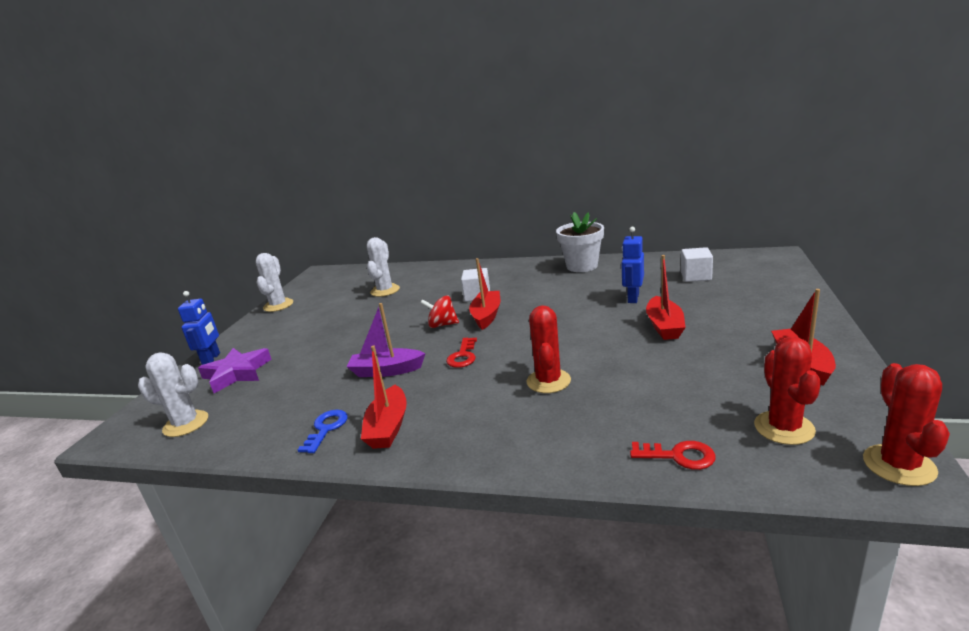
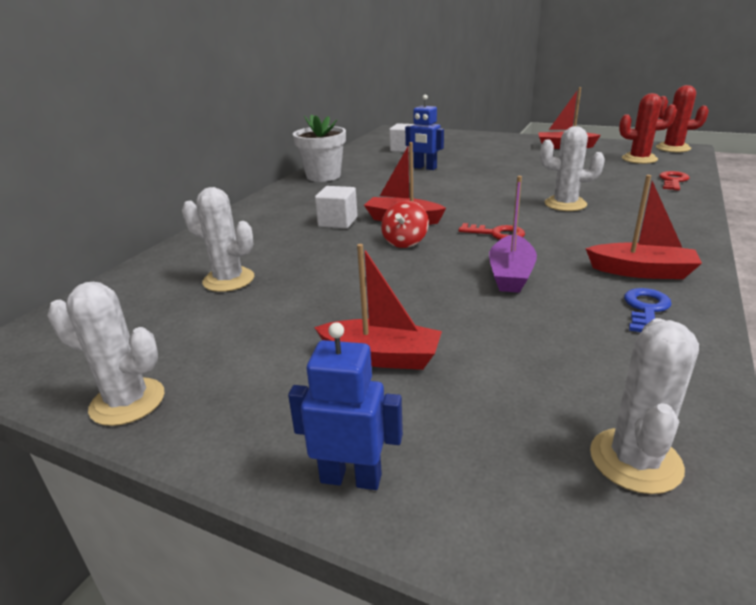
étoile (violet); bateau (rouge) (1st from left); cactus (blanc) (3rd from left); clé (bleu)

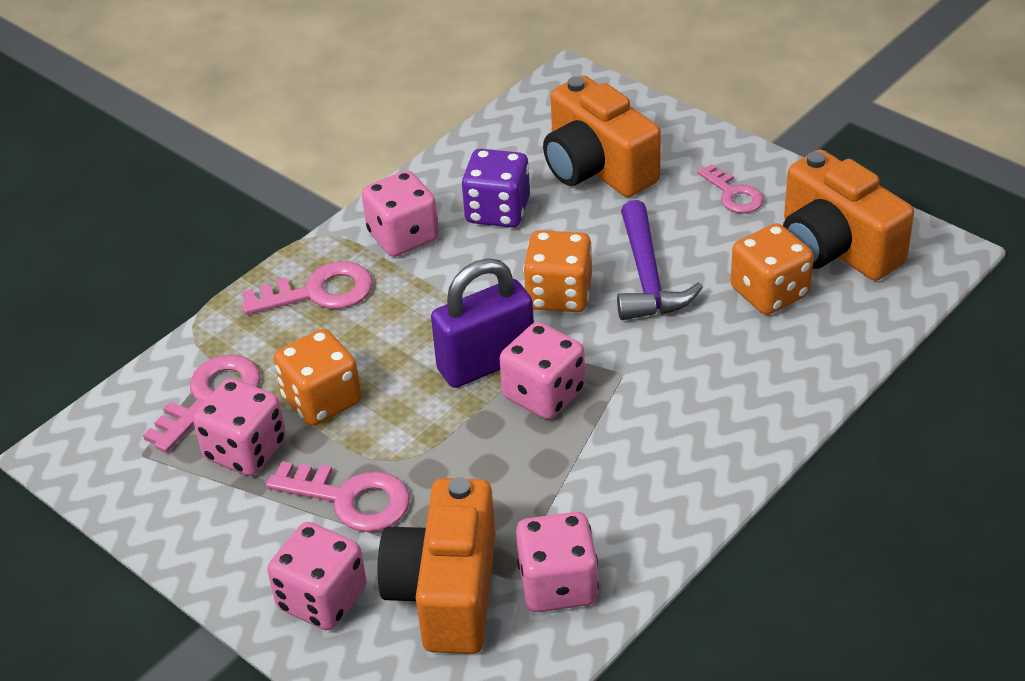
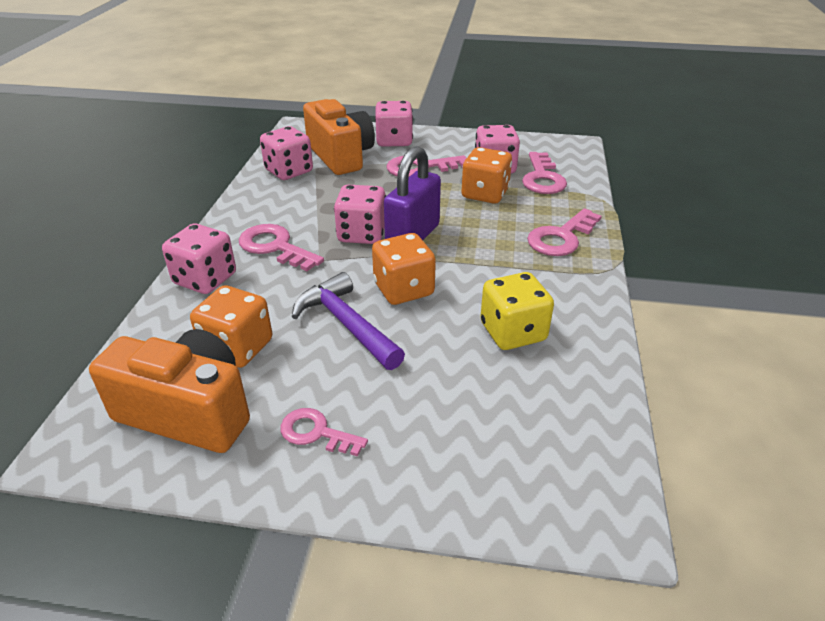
appareil photo (orange) (2nd from left in the first image); clé (rose) (1st from left); dé (rose) (1st from left); dé (jaune)

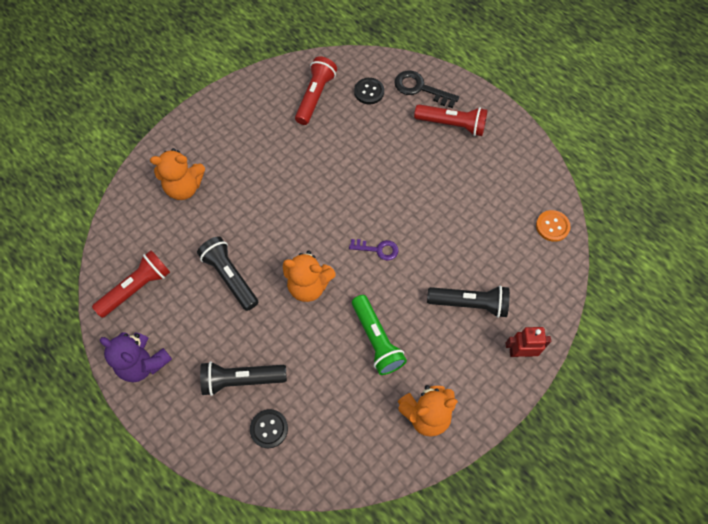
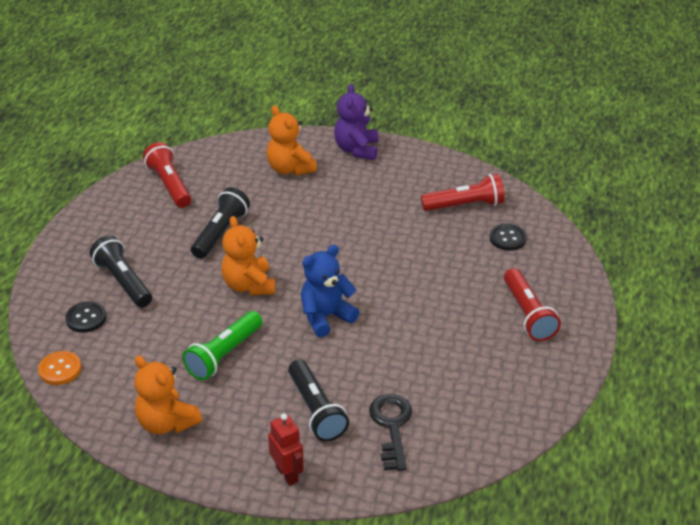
ours en peluche (violet); clé (noir); bouton (orange); ours en peluche (bleu); lampe de poche (rouge) (1st from left)

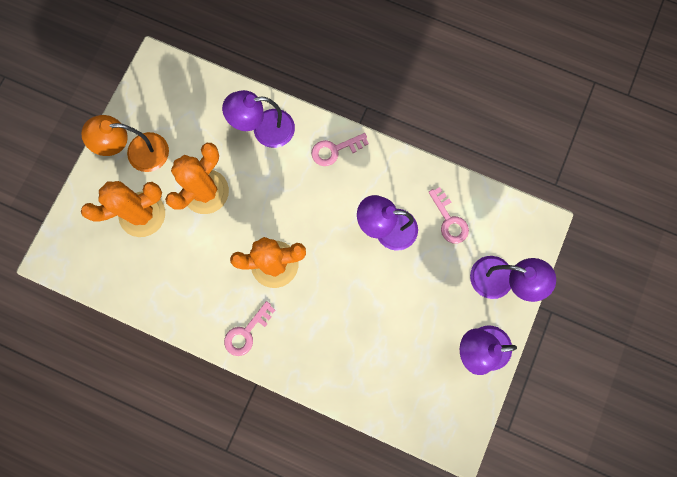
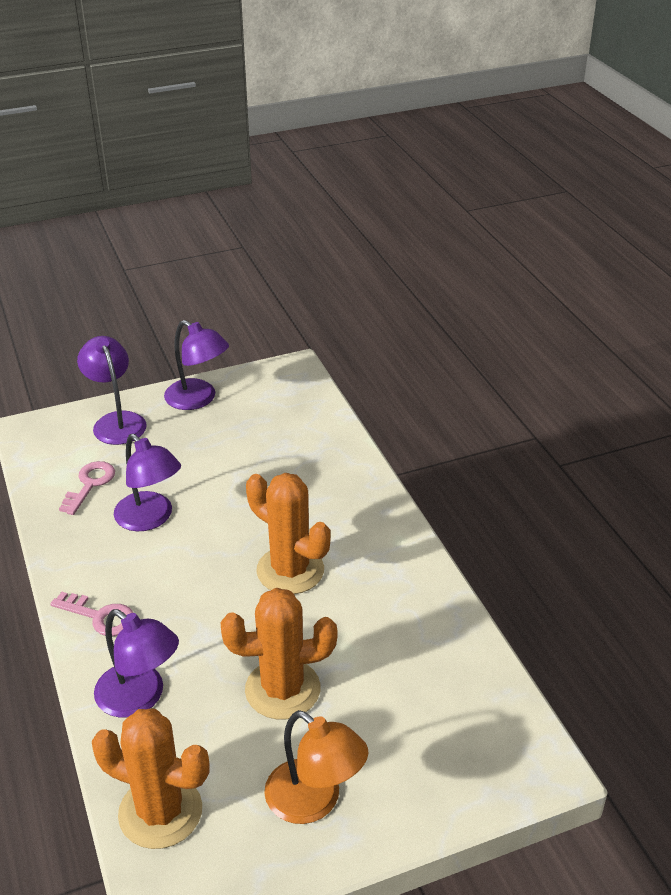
clé (rose) (1st from left in the first image); cactus (orange) (1st from left)

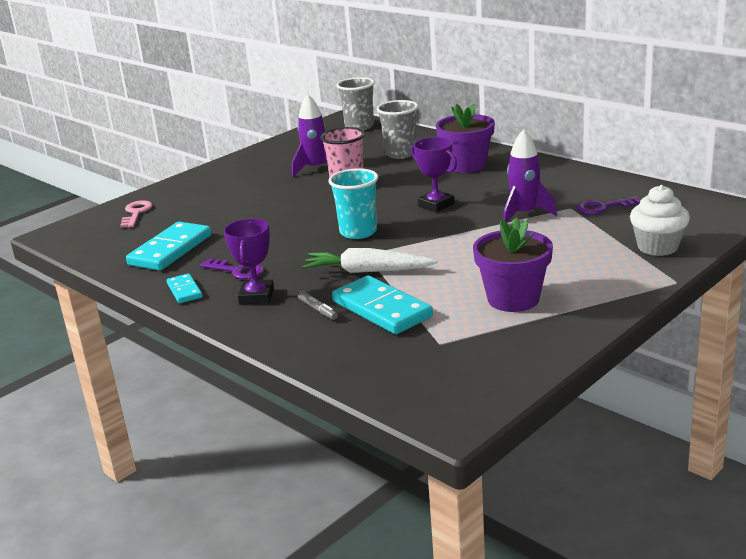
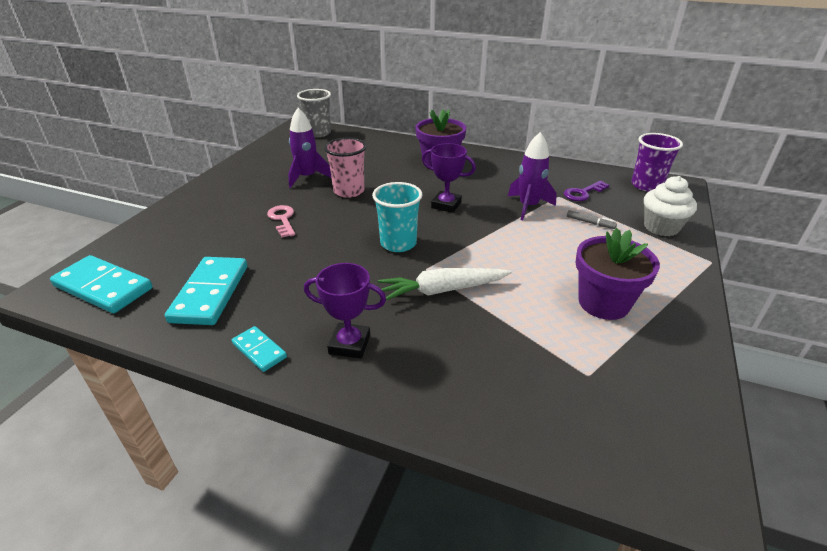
clé (violet) (1st from left in the first image); gobelet (gris) (2nd from left in the first image); gobelet (violet); clé (rose); feutre (gris); domino (turquoise) (1st from left); trophée (violet) (1st from left)

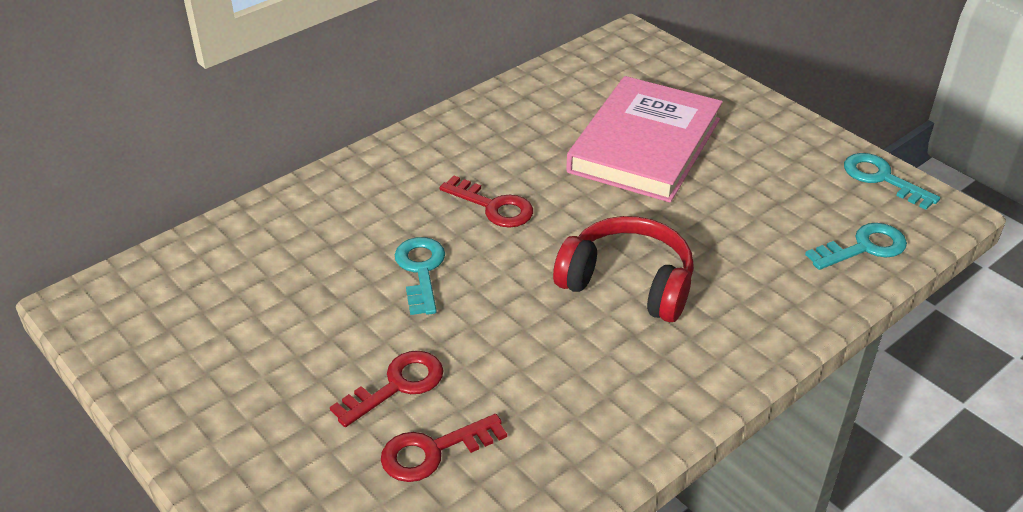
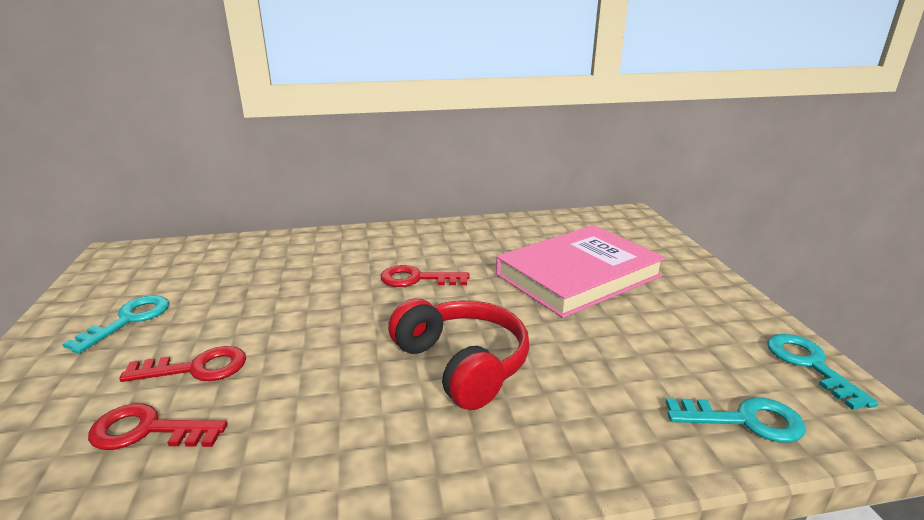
clé (turquoise) (1st from left); clé (rouge) (3rd from left)

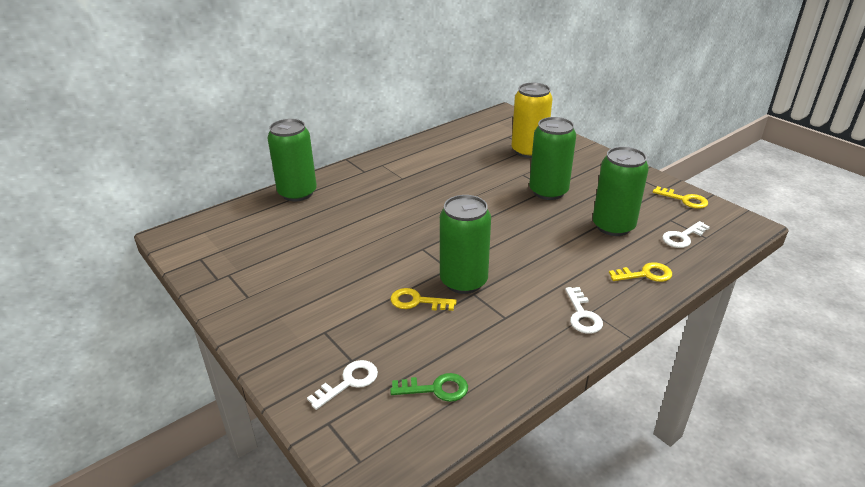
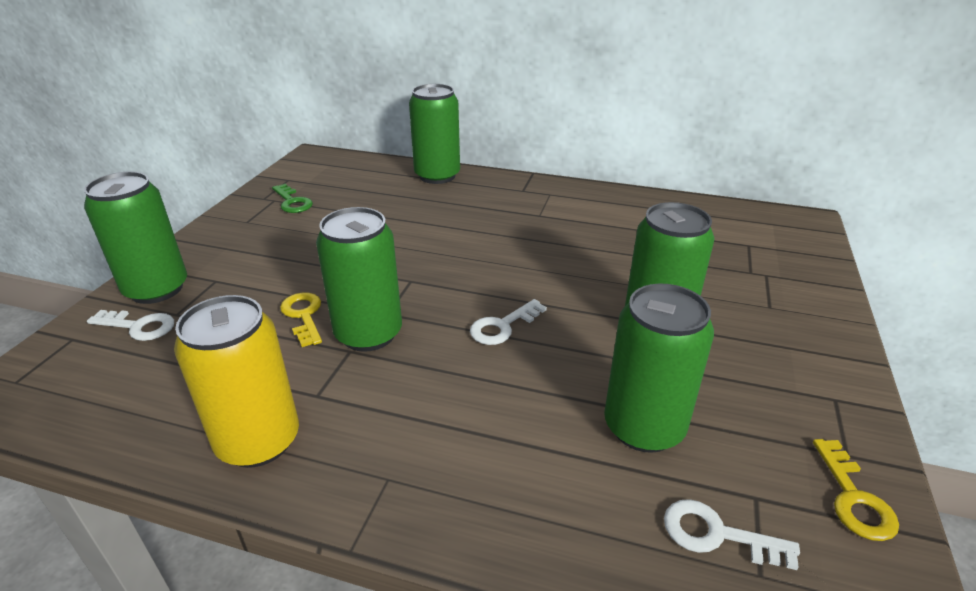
clé (jaune) (2nd from left in the first image); canette (vert) (1st from left); clé (vert); canette (jaune); clé (blanc) (2nd from left)

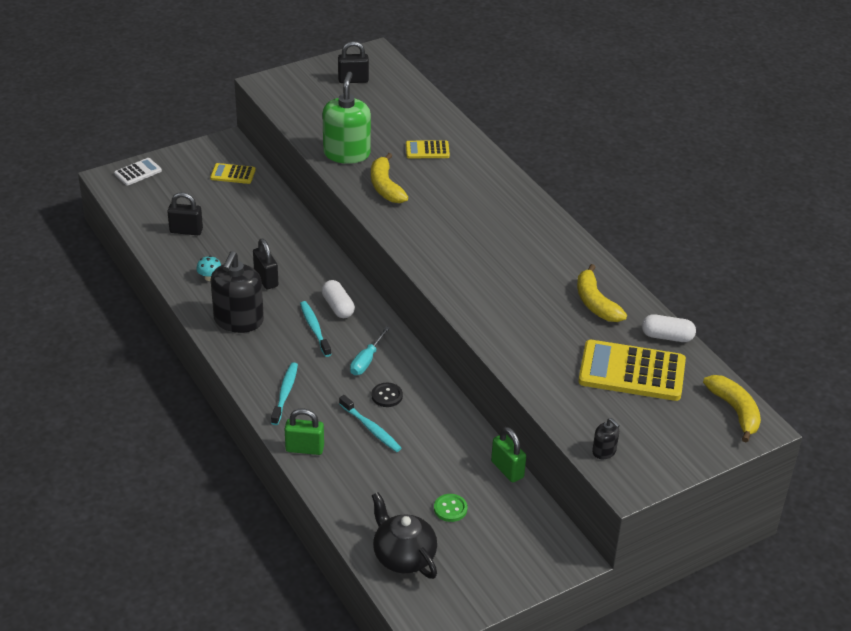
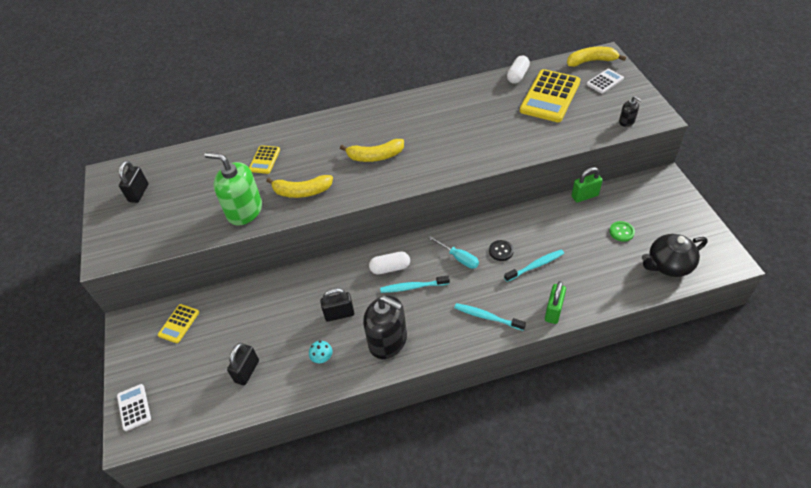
calculatrice (blanc) (2nd from left); banane (jaune) (2nd from left); distributeur de savon (noir) (2nd from left)

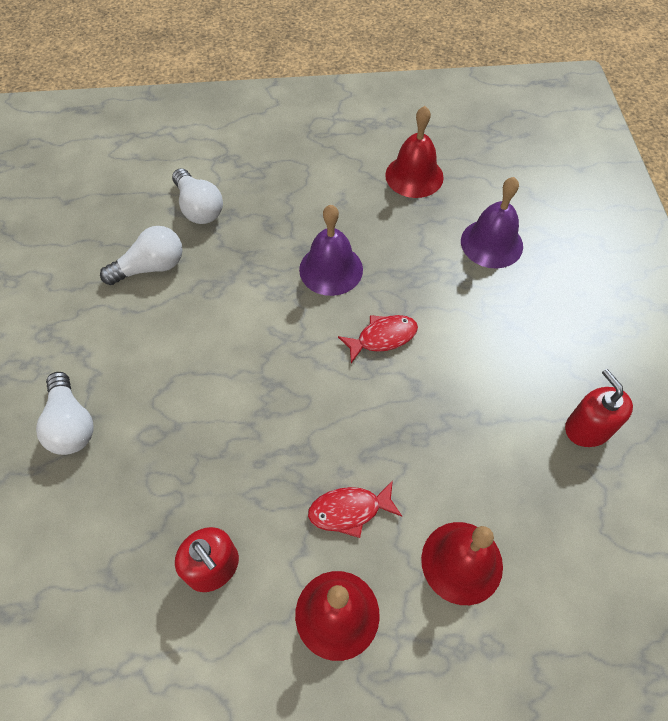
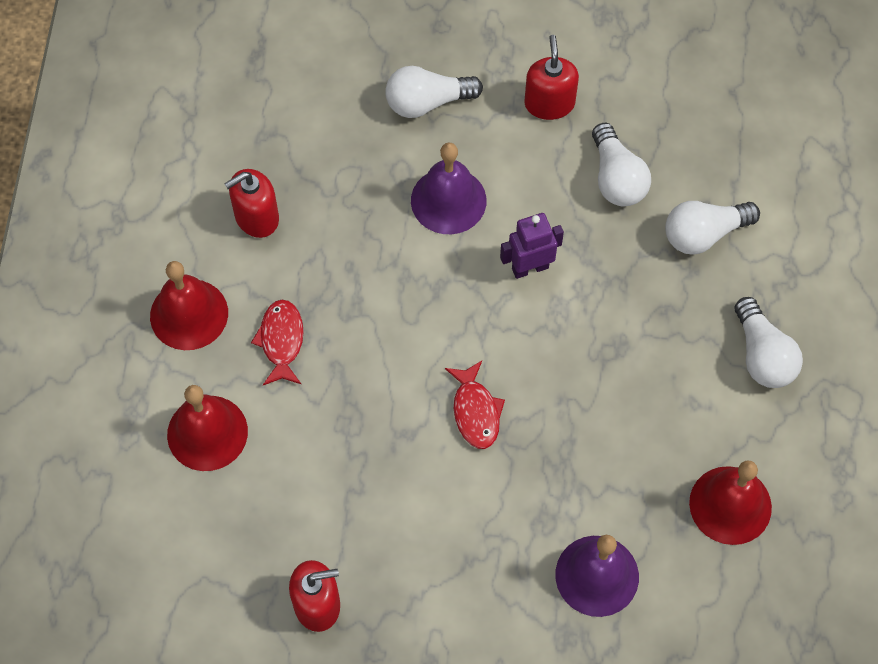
robot (violet); distributeur de savon (rouge) (3rd from left); ampoule (blanc) (4th from left); cloche (violet) (1st from left)

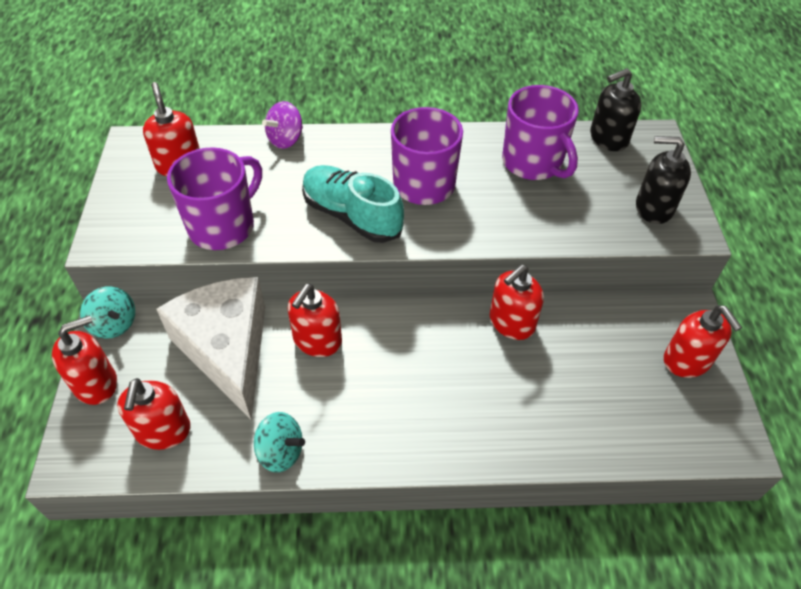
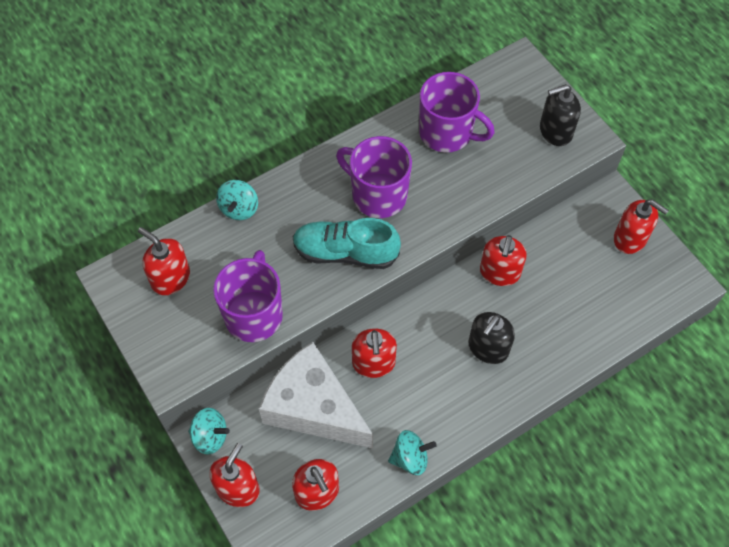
distributeur de savon (noir) (1st from left); toupie (turquoise) (2nd from left)

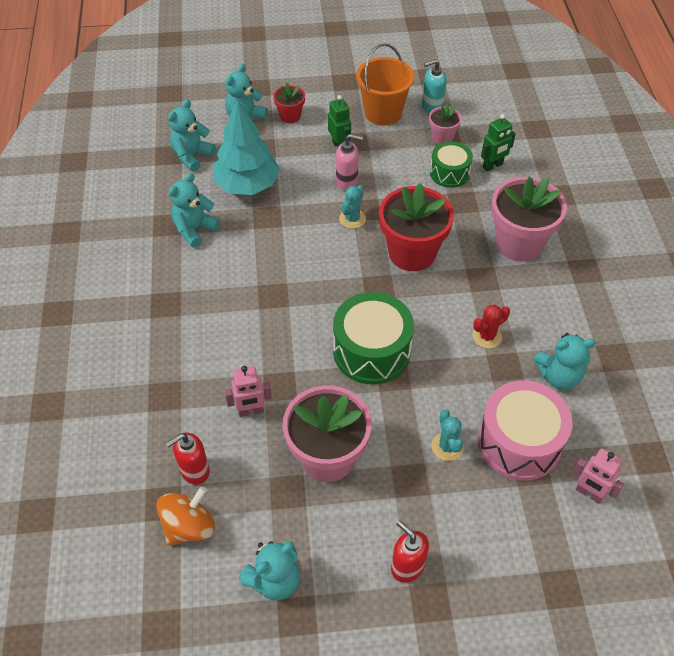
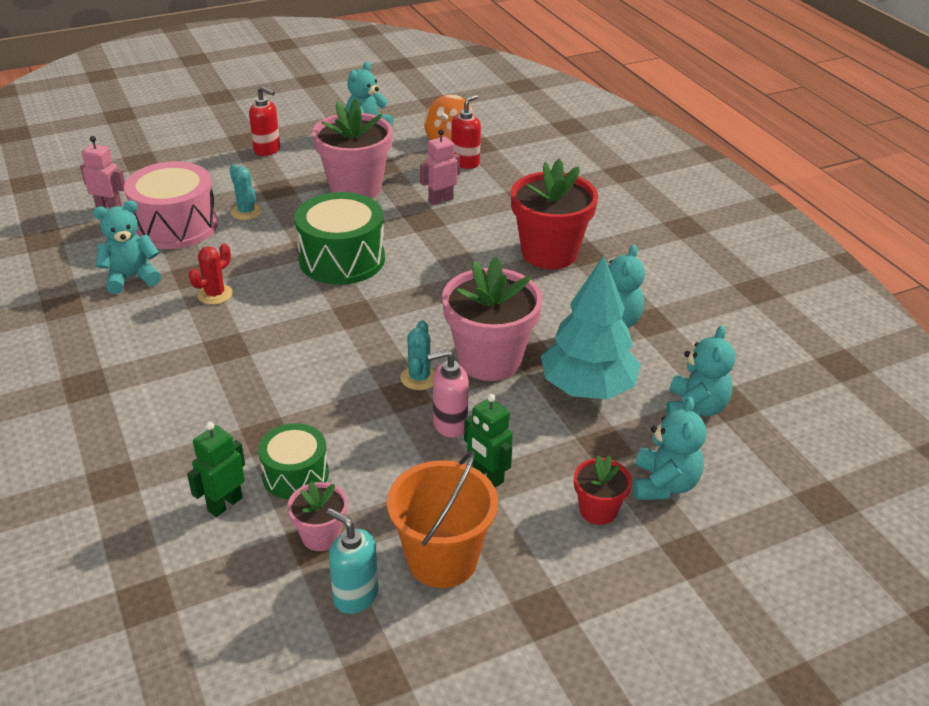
pot de fleurs (rouge) (1st from left); pot de fleurs (rose) (3rd from left); distributeur de savon (turquoise)

